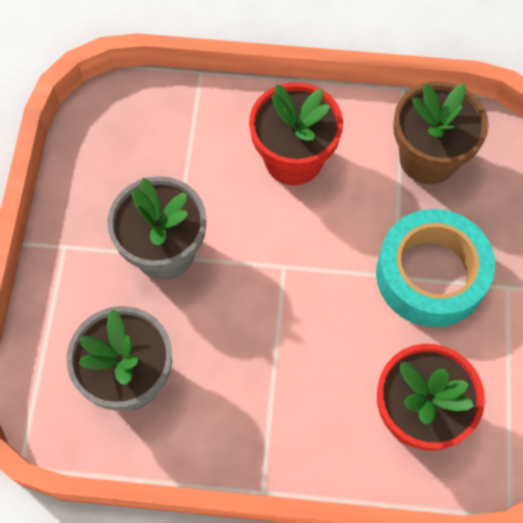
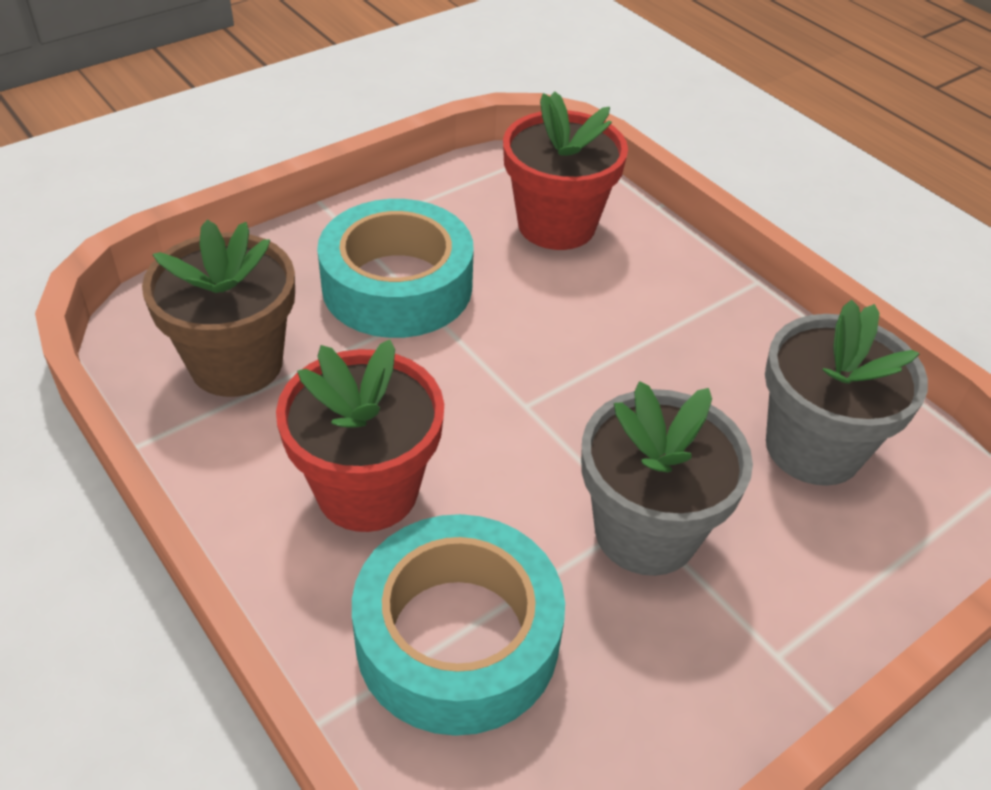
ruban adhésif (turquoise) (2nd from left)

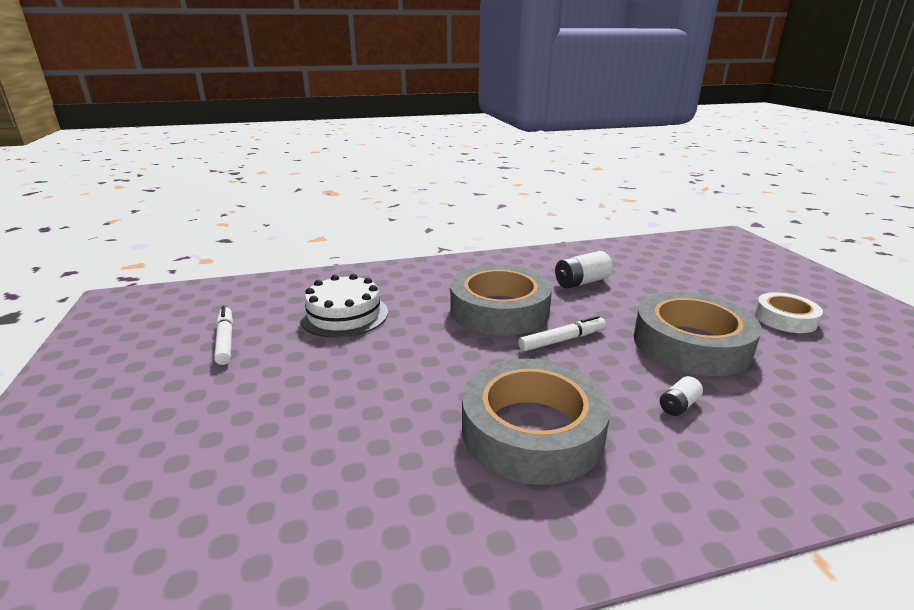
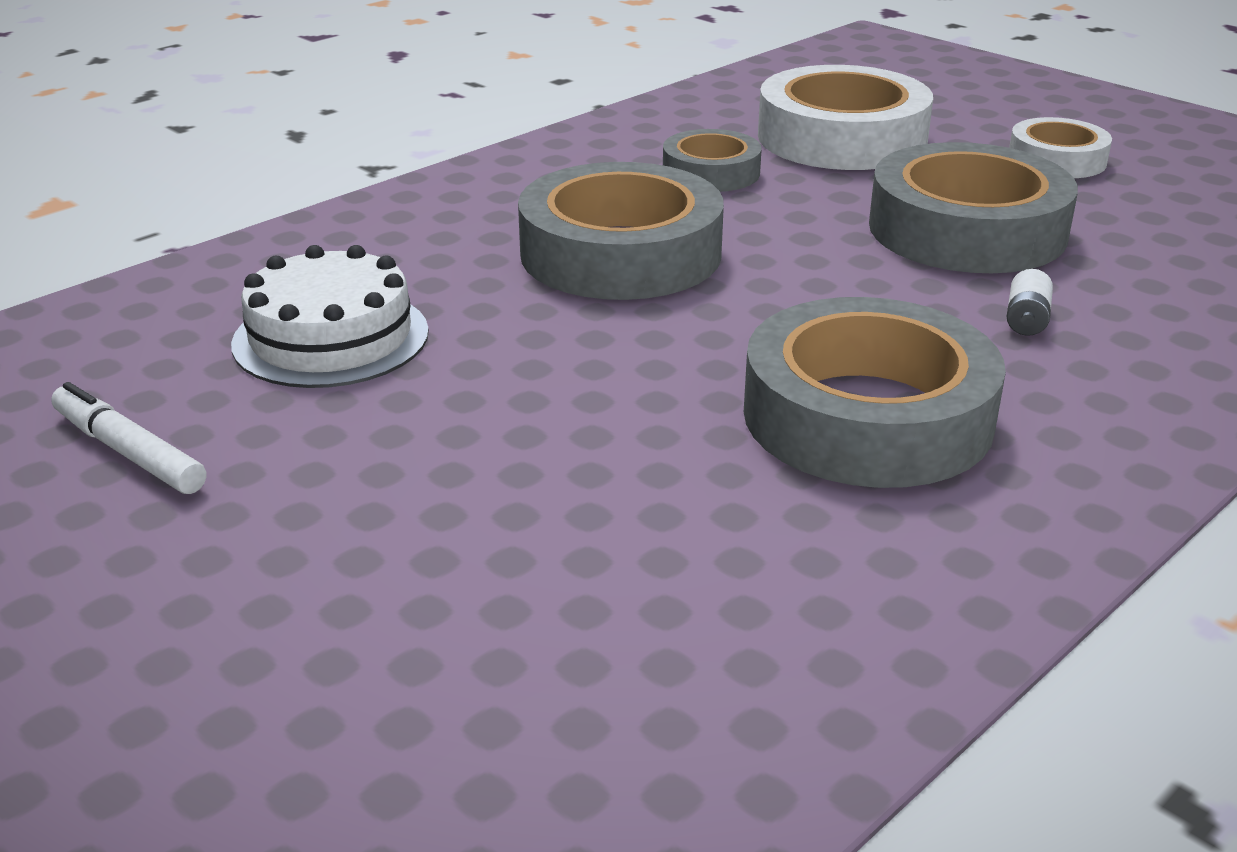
feutre (blanc) (2nd from left in the first image); ruban adhésif (blanc) (1st from left); ruban adhésif (gris) (2nd from left)

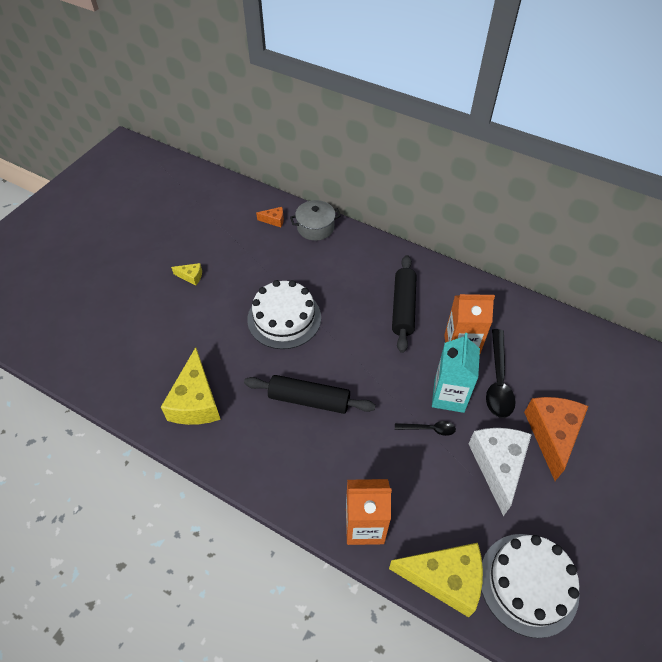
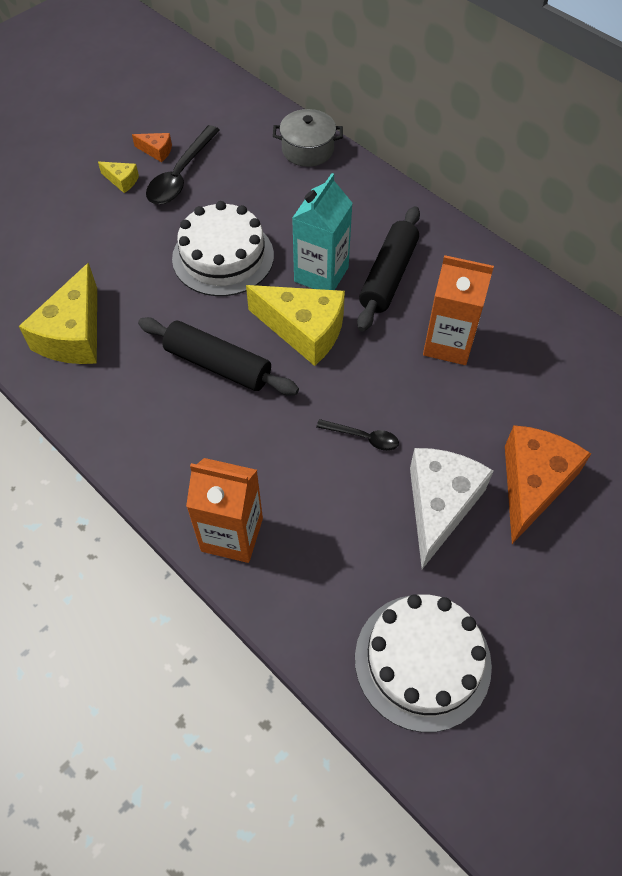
fromage (orange) (1st from left); fromage (jaune) (3rd from left); brique de lait (turquoise); cuillère (noir) (1st from left)

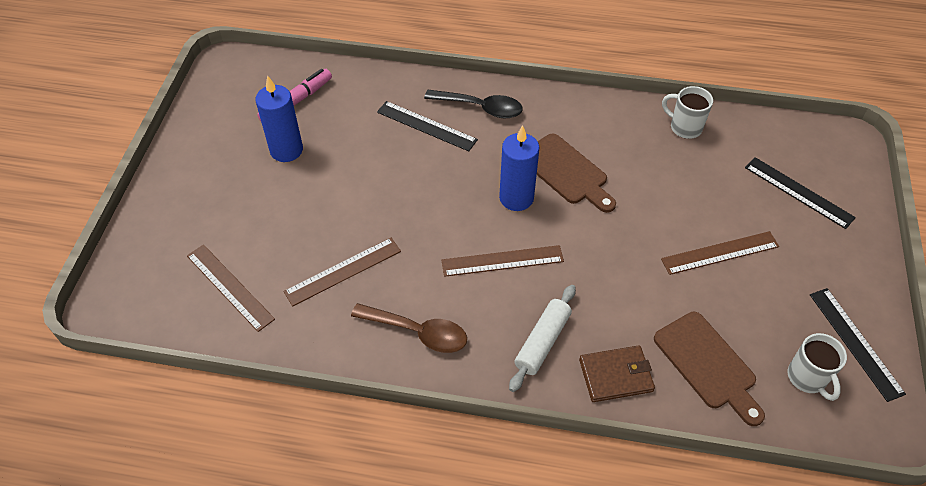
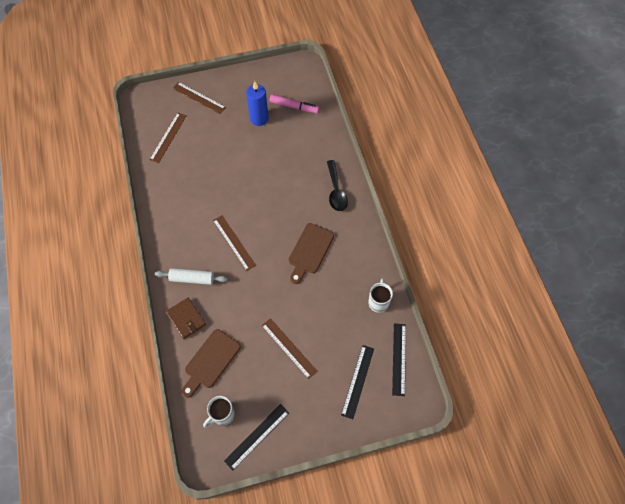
cuillère (marron); bougie (bleu) (2nd from left in the first image); règle (marron) (2nd from left); règle (noir) (3rd from left)

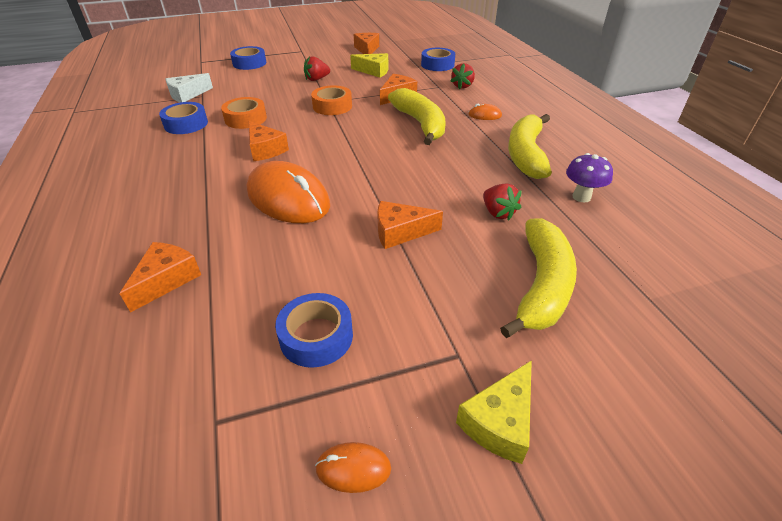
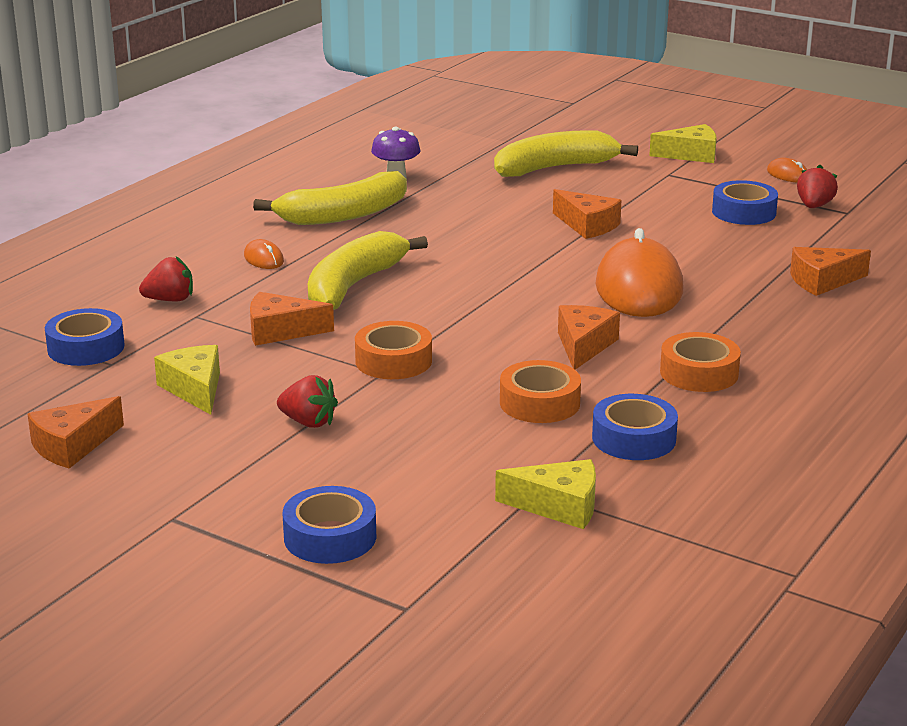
ruban adhésif (orange) (3rd from left); fraise (rouge) (3rd from left); fromage (jaune) (2nd from left)

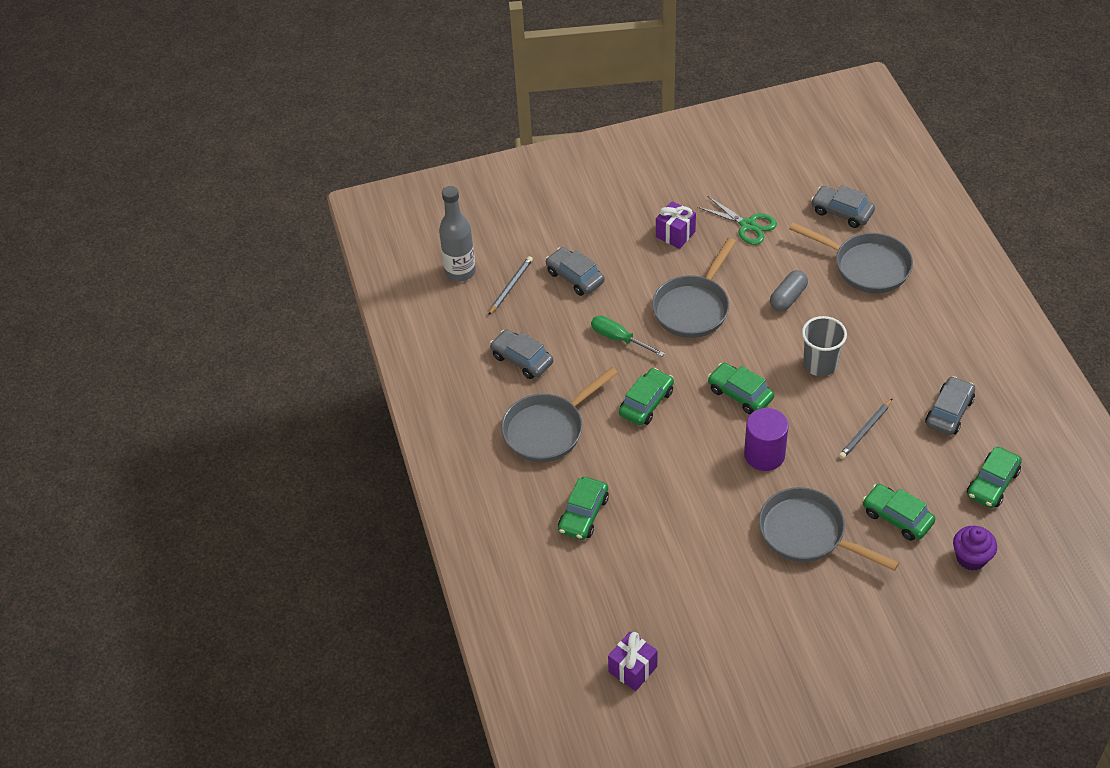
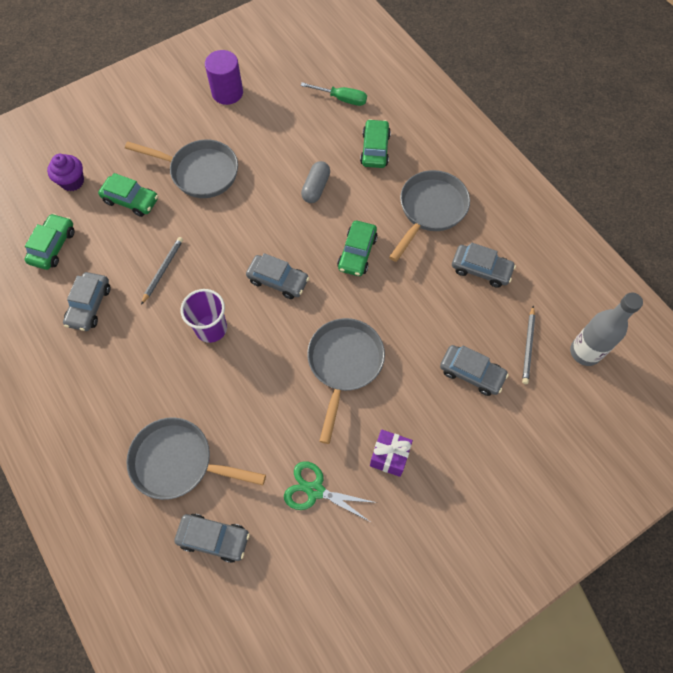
cadeau (violet) (1st from left in the first image); tournevis (vert); cylindre (violet); gélule (gris); voiture (gris) (3rd from left); gobelet (violet)

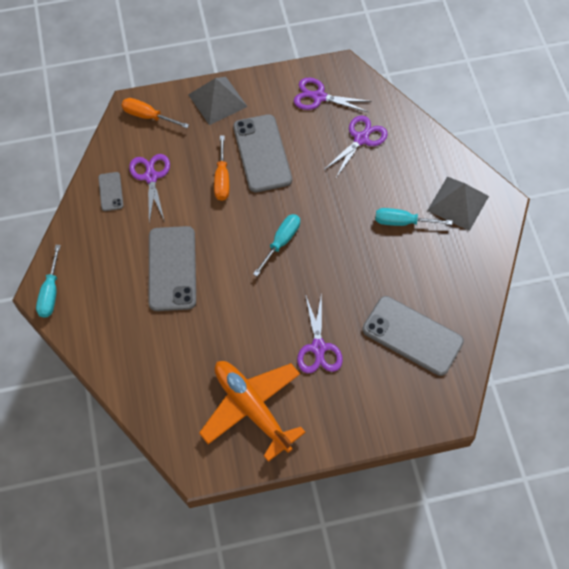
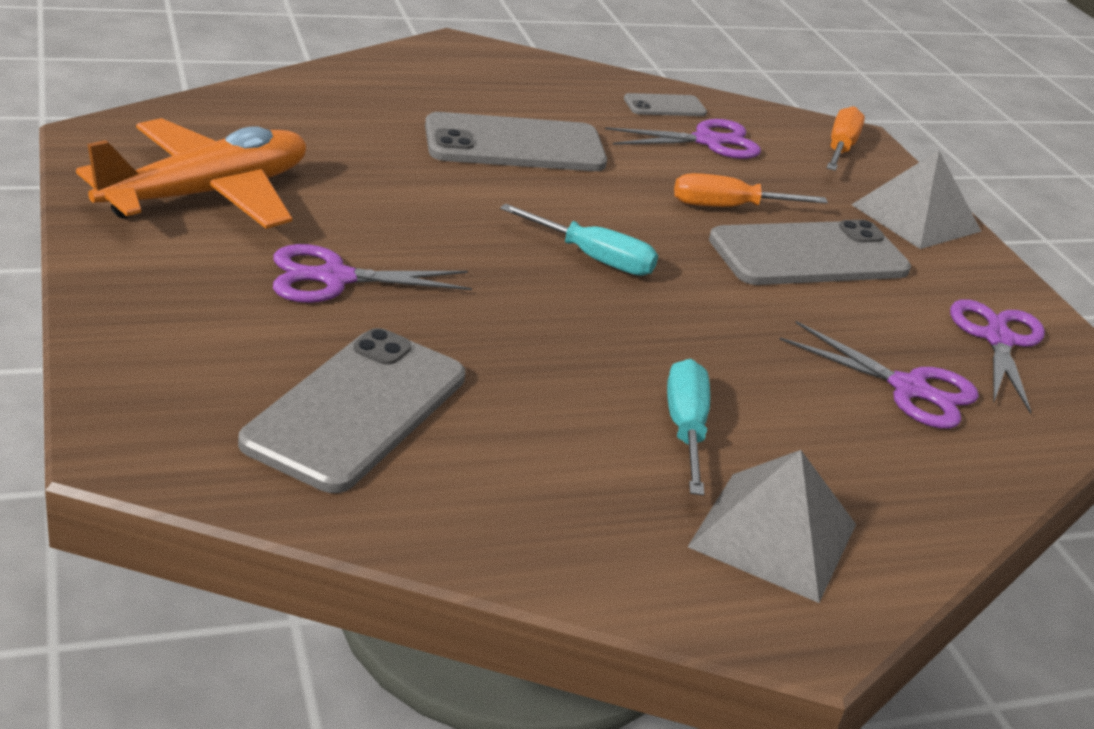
tournevis (turquoise) (1st from left in the first image)

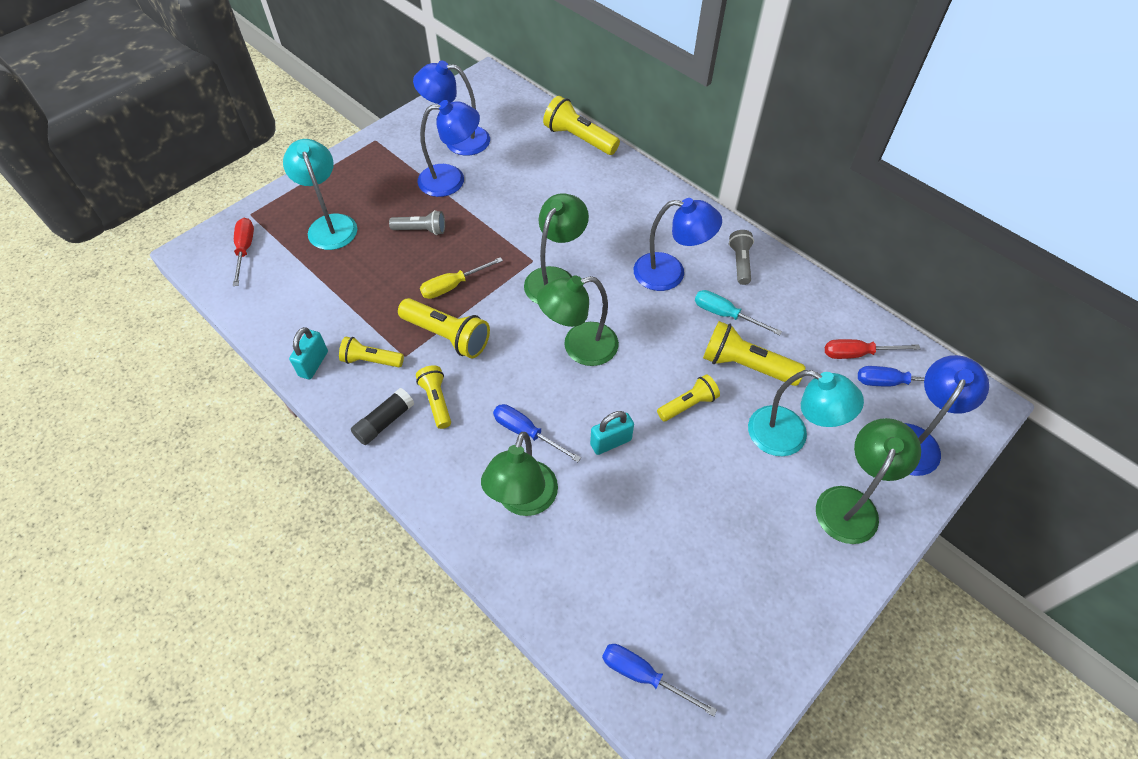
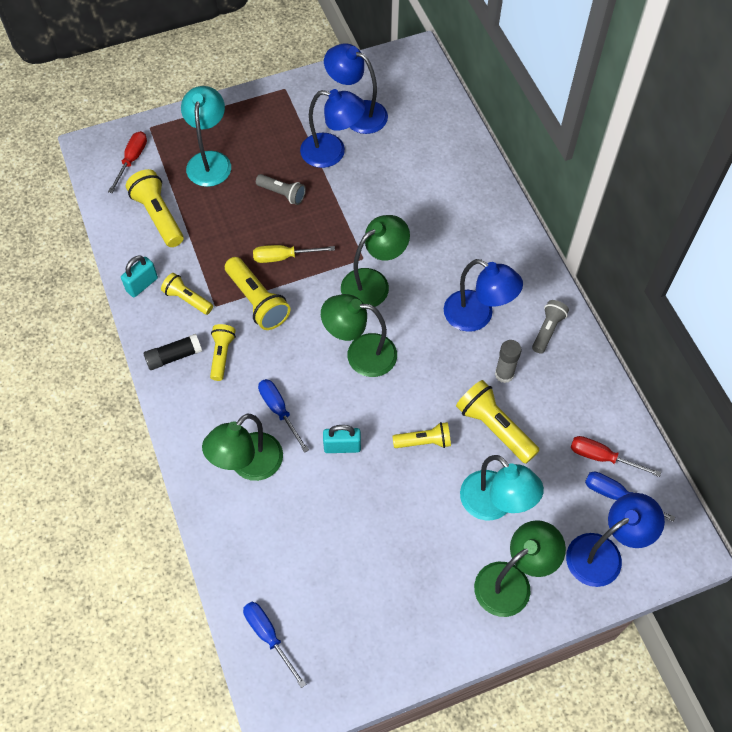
lampe de poche (jaune) (1st from left); bâton de colle (gris)

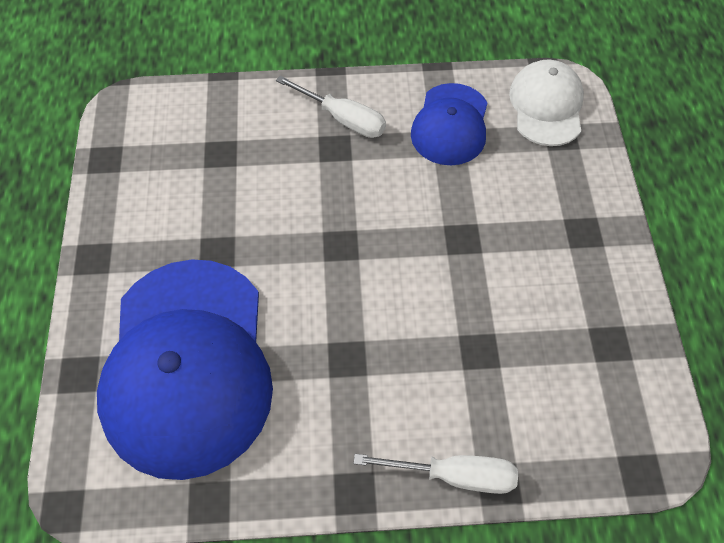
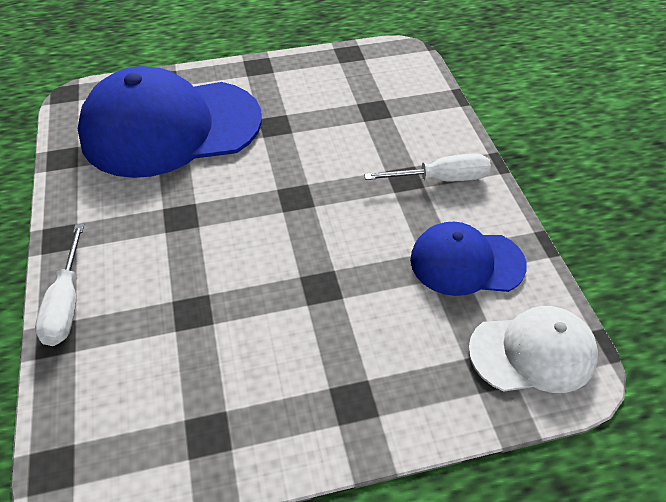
tournevis (blanc) (2nd from left)

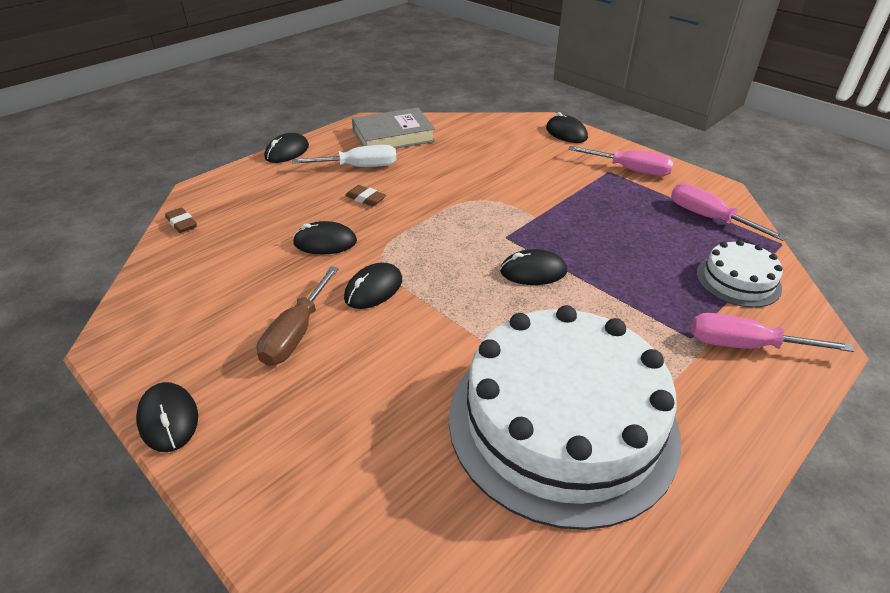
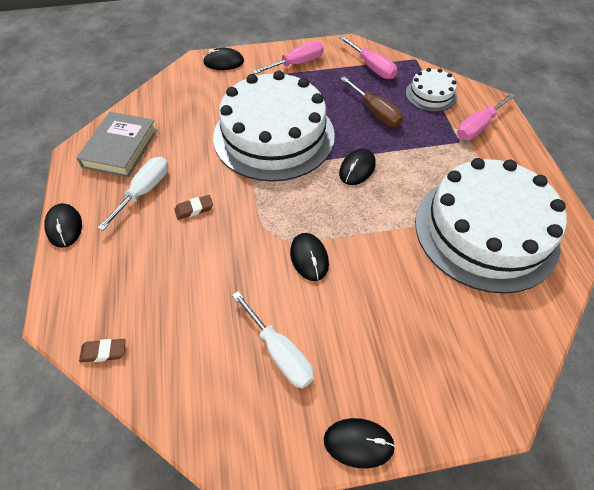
souris (noir) (3rd from left in the first image); gâteau (blanc) (1st from left); tournevis (blanc) (2nd from left); tournevis (marron); tournevis (rose) (2nd from left)

